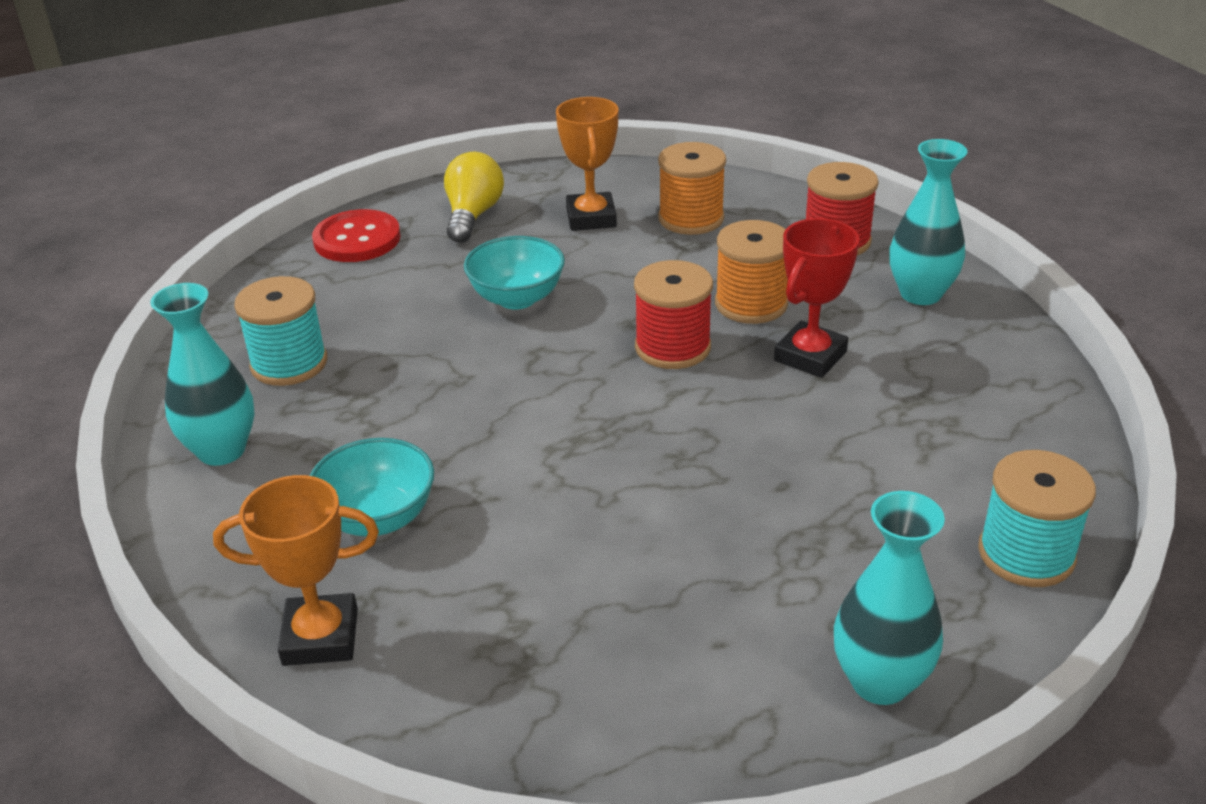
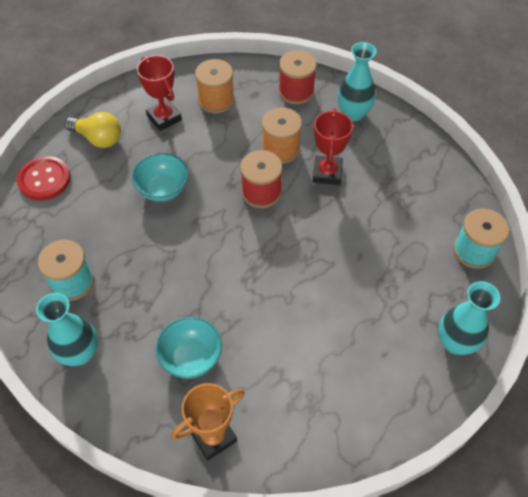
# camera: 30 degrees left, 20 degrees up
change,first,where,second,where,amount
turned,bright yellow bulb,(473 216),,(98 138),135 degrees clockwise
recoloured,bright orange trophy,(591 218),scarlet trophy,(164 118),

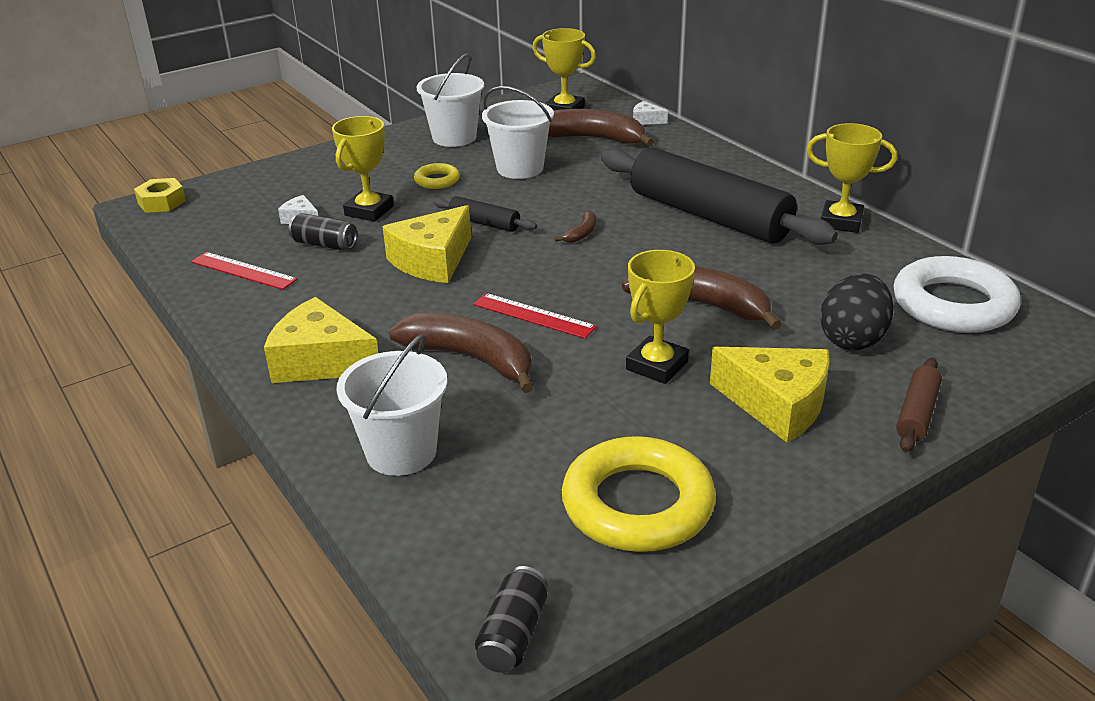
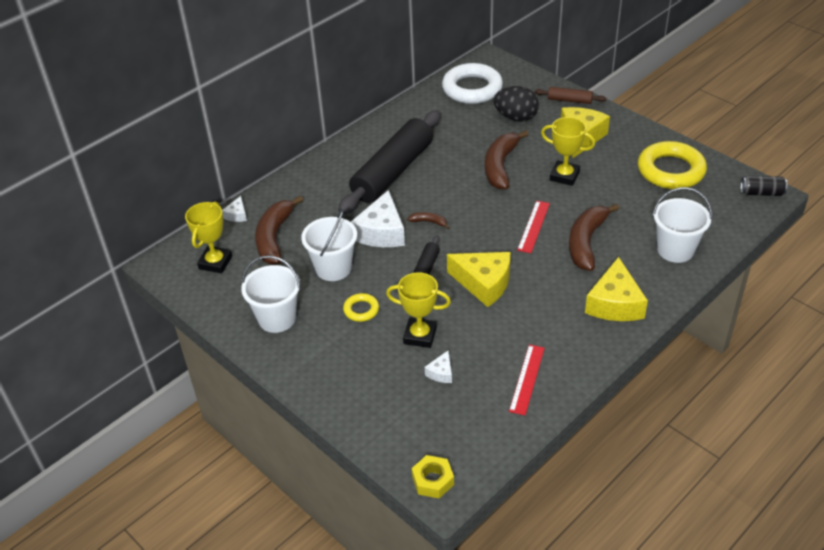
# camera: 100 degrees left, 10 degrees up
change,first,where,second,where,amount
removed,jet-black tin,(324 244),,,
removed,bright yellow trophy,(841 222),,,
added,,,white cheese,(381 232),

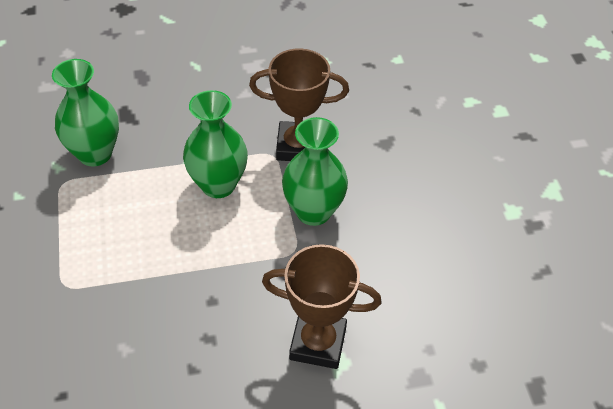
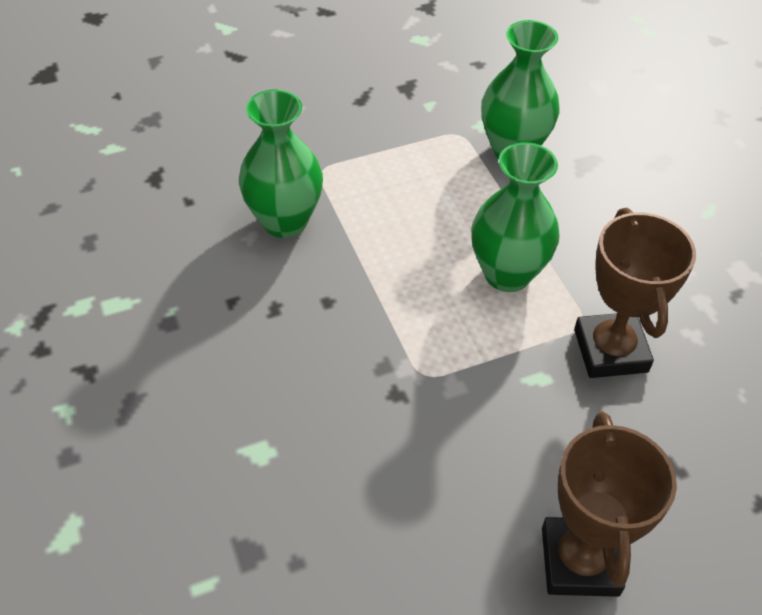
# camera: 80 degrees right, 0 degrees up
change,first,where,second,where,amount
moved,brown trophy,(318 343),,(580 561),
moved,green vase,(313 211),,(285 221),

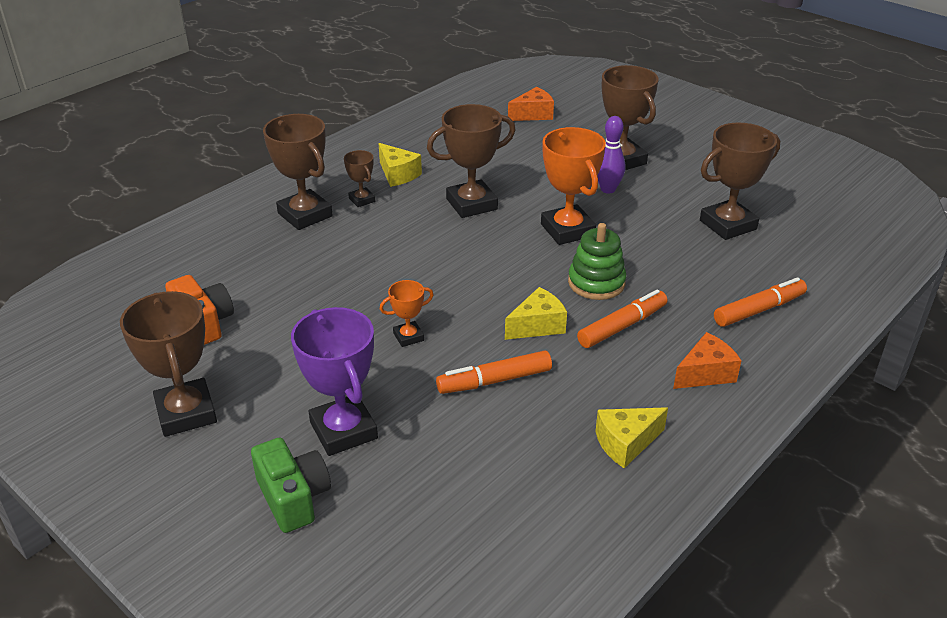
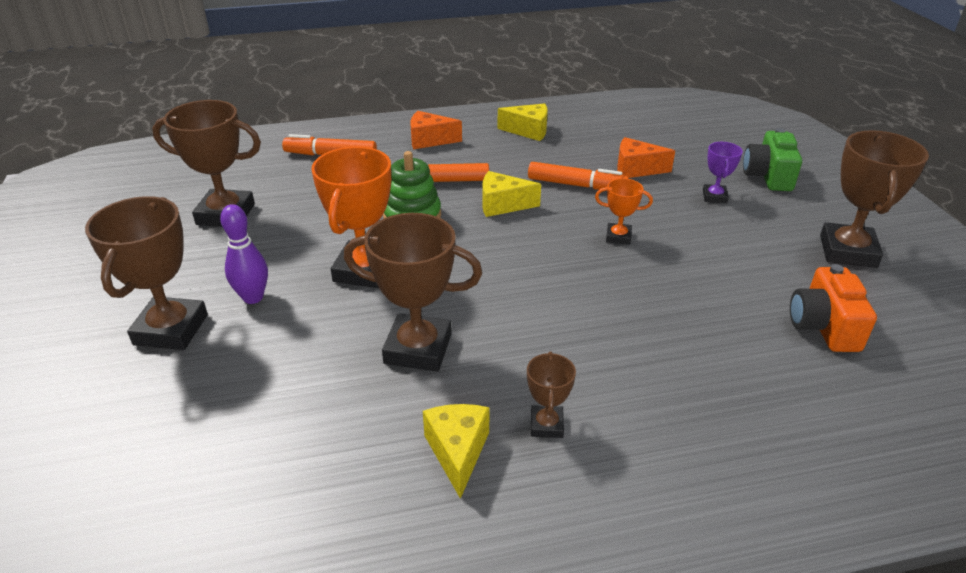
# camera: 145 degrees left, 0 degrees up
change,first,where,second,where,amount
removed,brown trophy,(305 215),,,
resized,royal purple trophy,(343 430),,(714 197),x0.51
moved,bright orange cheese,(533 114),,(636 169),

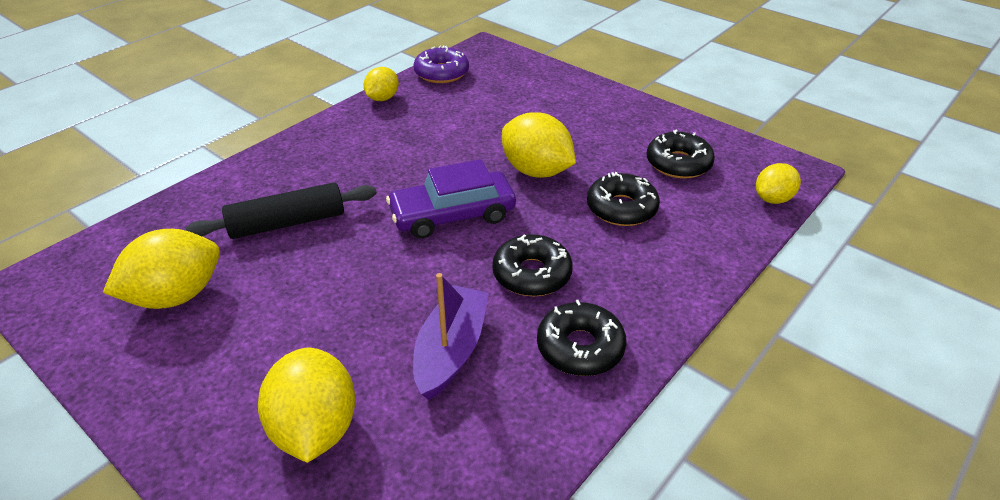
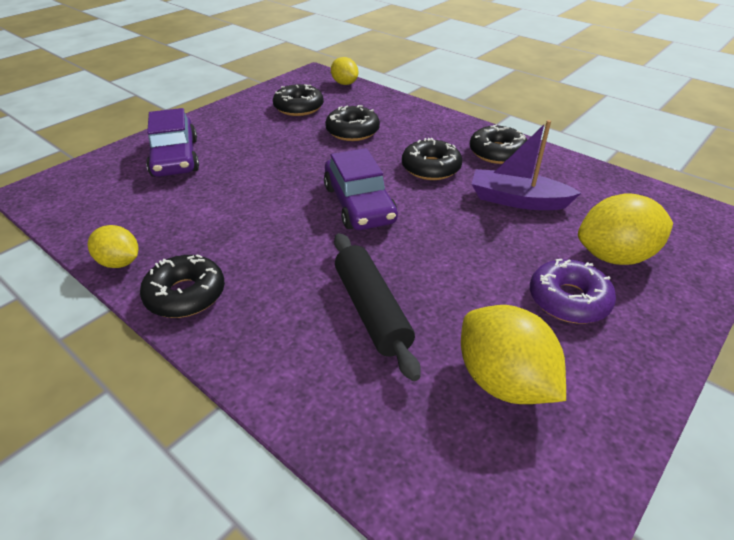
# camera: 90 degrees left, 0 degrees up
change,first,where,second,where,amount
moved,royal purple doughnut,(441 73),,(568 300),
removed,bright yellow citrus fruit,(536 171),,,
added,,,jet-black doughnut,(185 295),
added,,,royal purple car,(175 157),

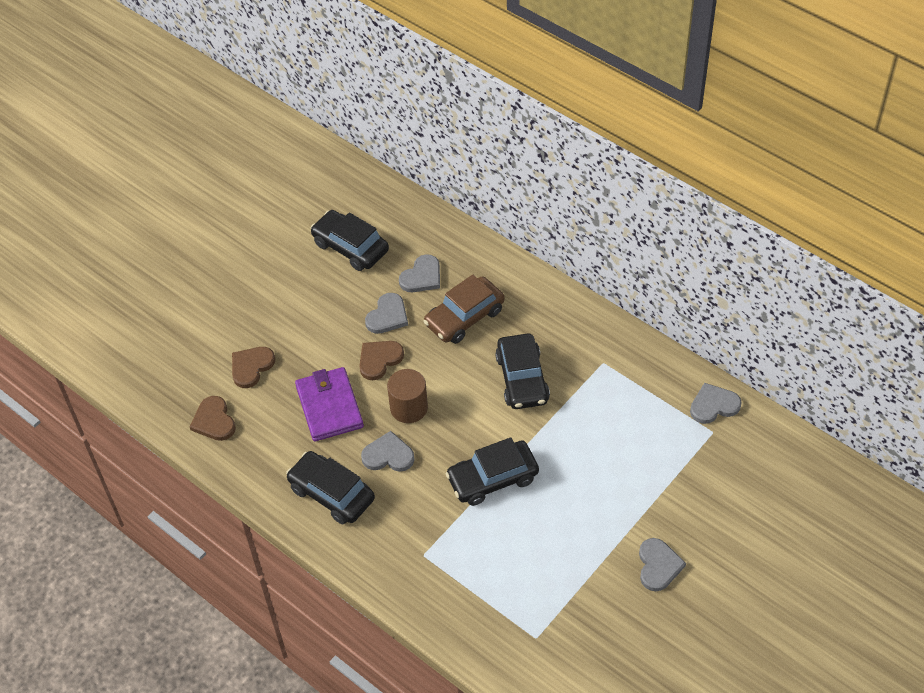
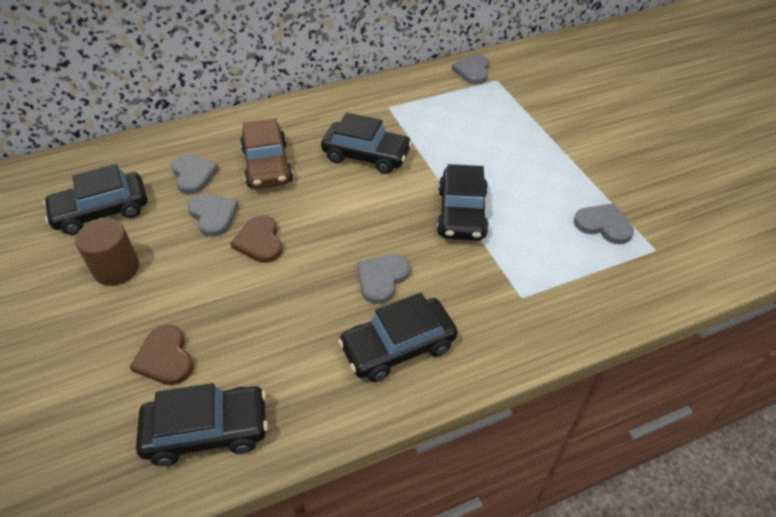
# camera: 65 degrees left, 5 degrees down
change,first,where,second,where,amount
replaced,brown heart,(214 421),jet-black car,(207 431),
removed,royal purple wallet,(329 406),,,
moved,brown cylinder,(409 408),,(116 269),
moved,gray heart,(658 566),,(603 225),

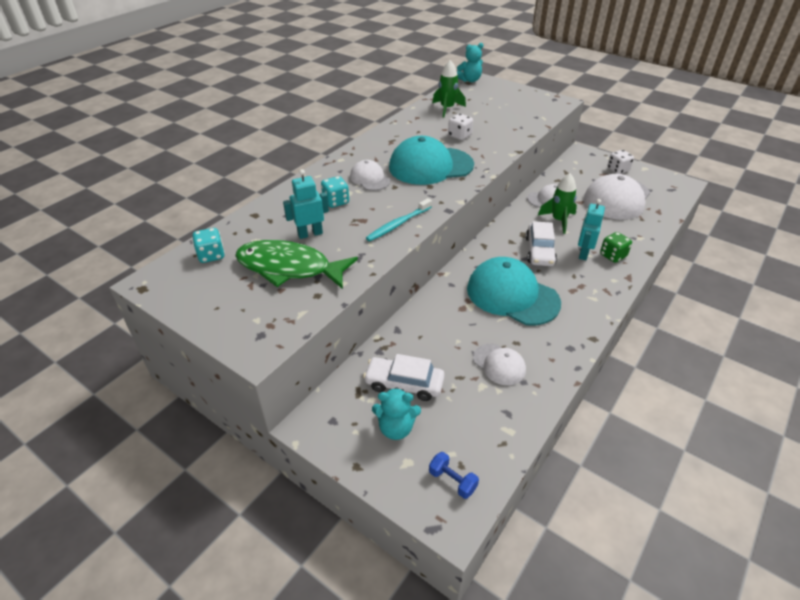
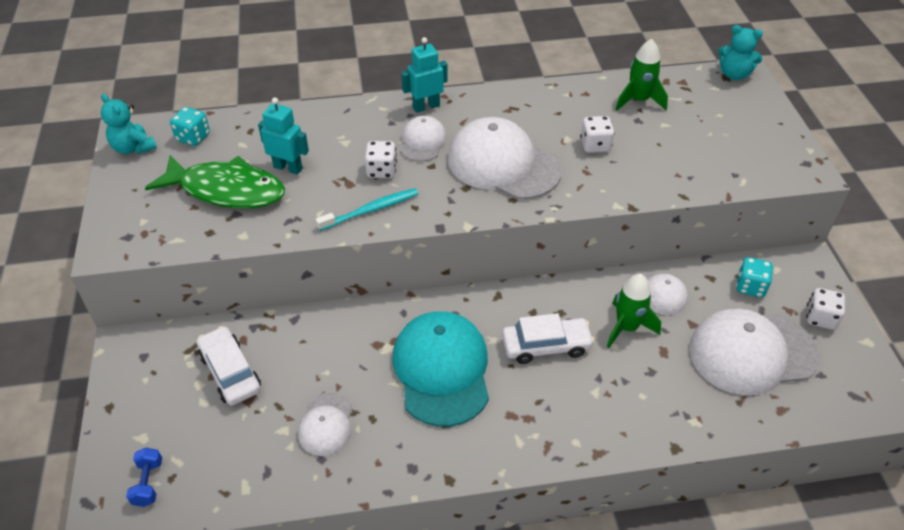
# camera: 45 degrees right, 5 degrees up
change,first,where,second,where,amount
turned,green fish,(289 268),,(227 190),135 degrees clockwise
moved,aqua dice,(336 201),,(750 287),
turned,aqua toothbrush,(398 224),,(371 210),150 degrees clockwise
moved,aqua teddy,(396 428),,(133 148),
recoloured,aqua peaked cap,(430 166),white peaked cap,(503 164),
turned,white car,(539 251),,(546 346),150 degrees counterclockwise
moved,aqua toy robot,(583 253),,(426 106),
removed,green dice,(612 256),,,
added,,,white dice,(381 171),

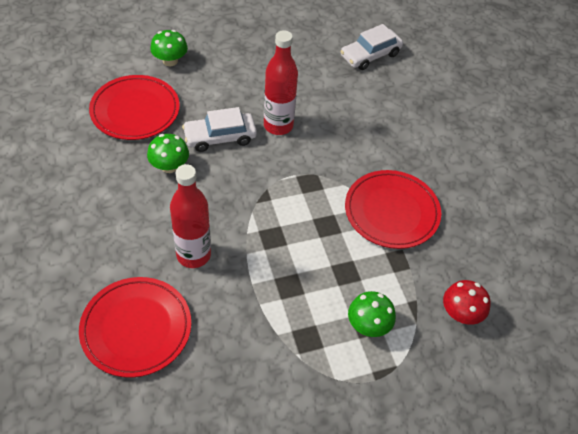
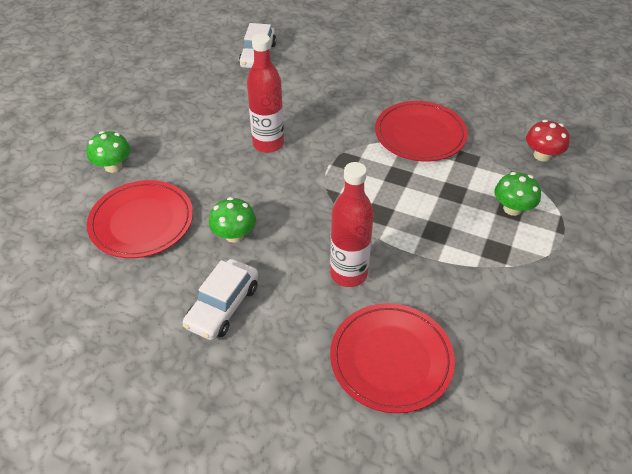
# camera: 45 degrees left, 5 degrees down
change,first,where,second,where,amount
moved,white car,(220 137),,(223 306),

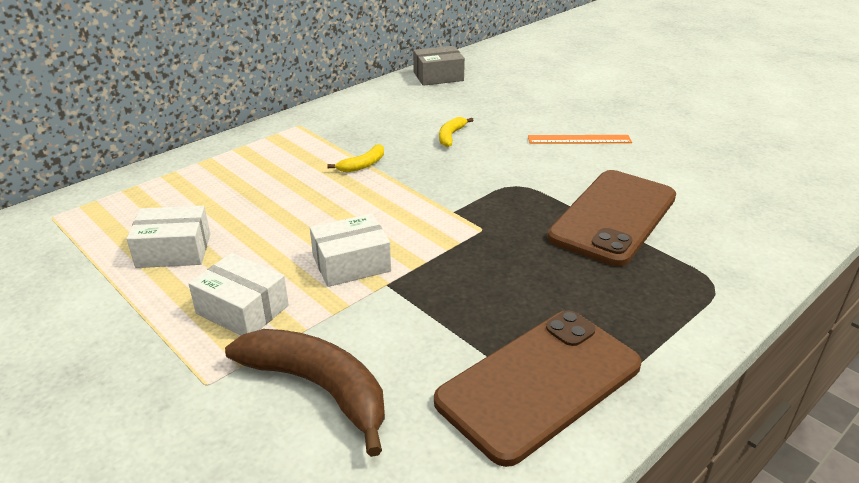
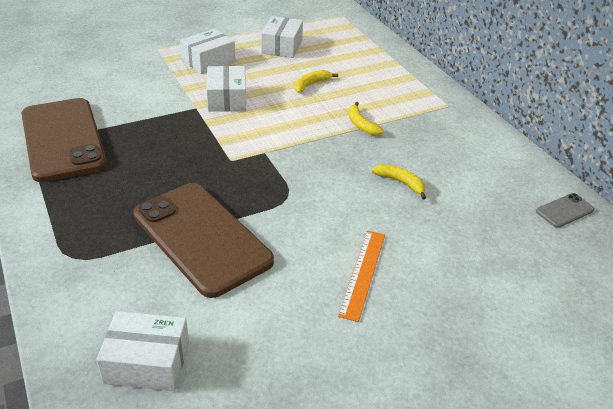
# camera: 105 degrees right, 5 degrees up
change,first,where,second,where,amount
removed,brown banana fruit,(318 387),,,
replaced,gray parcel,(438 76),gray phone,(565 211),
added,,,white parcel,(147 362),
added,,,bright yellow banana fruit,(311 84),

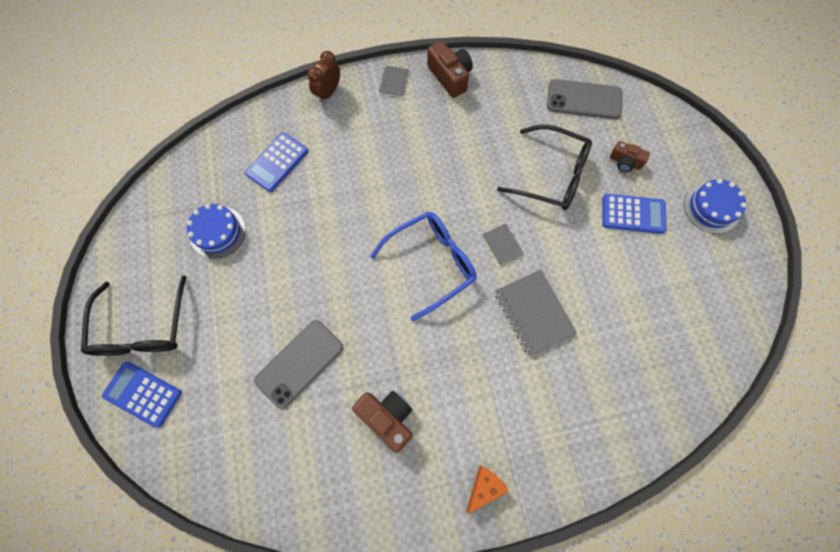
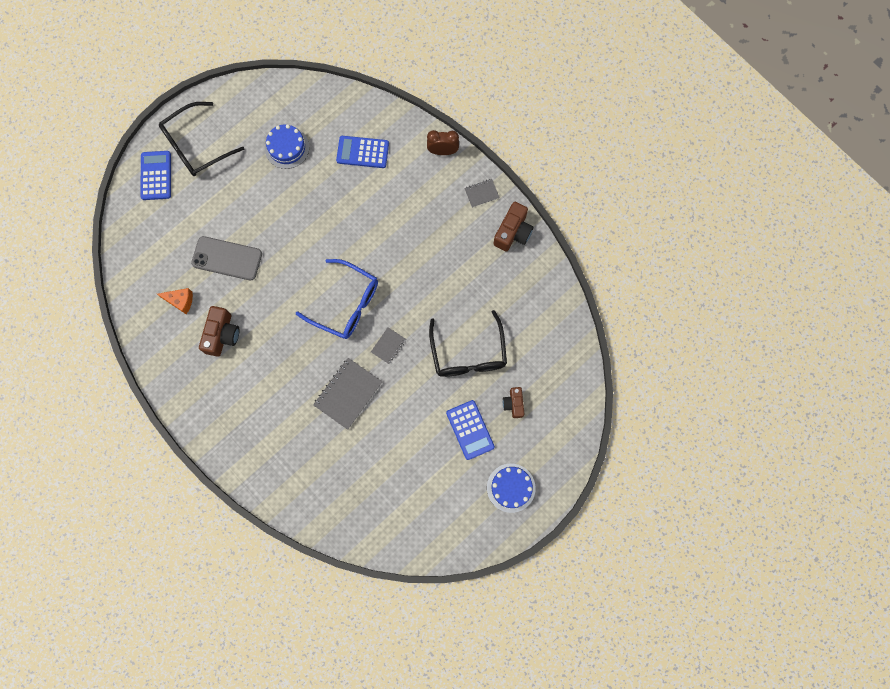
# camera: 60 degrees right, 5 degrees up
change,first,where,second,where,amount
moved,bright orange cheese,(484 486),,(180 301),
removed,gray phone,(584 100),,,

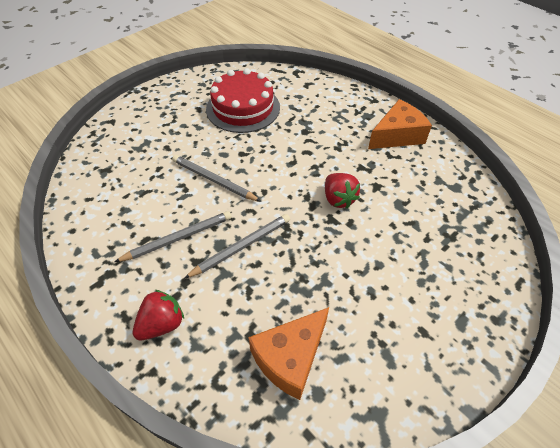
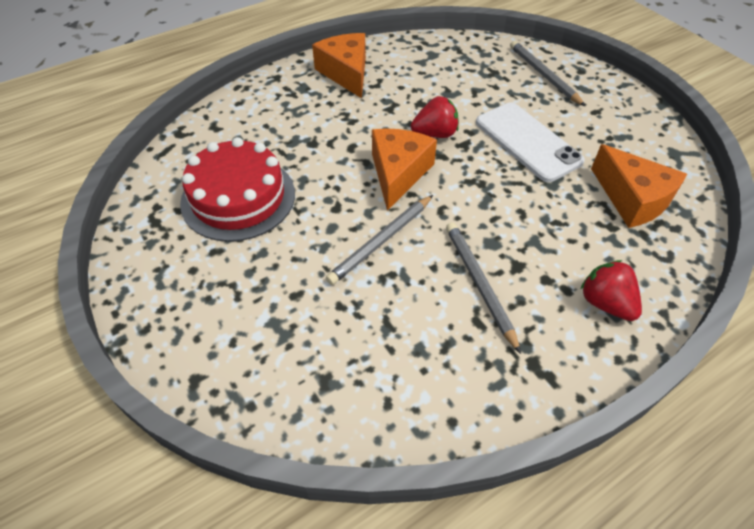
# camera: 80 degrees left, 0 degrees up
change,first,where,second,where,amount
moved,gray wooden pencil,(241 247),,(544 75),
added,,,bright orange cheese,(398 173),
added,,,white phone,(527 142),

